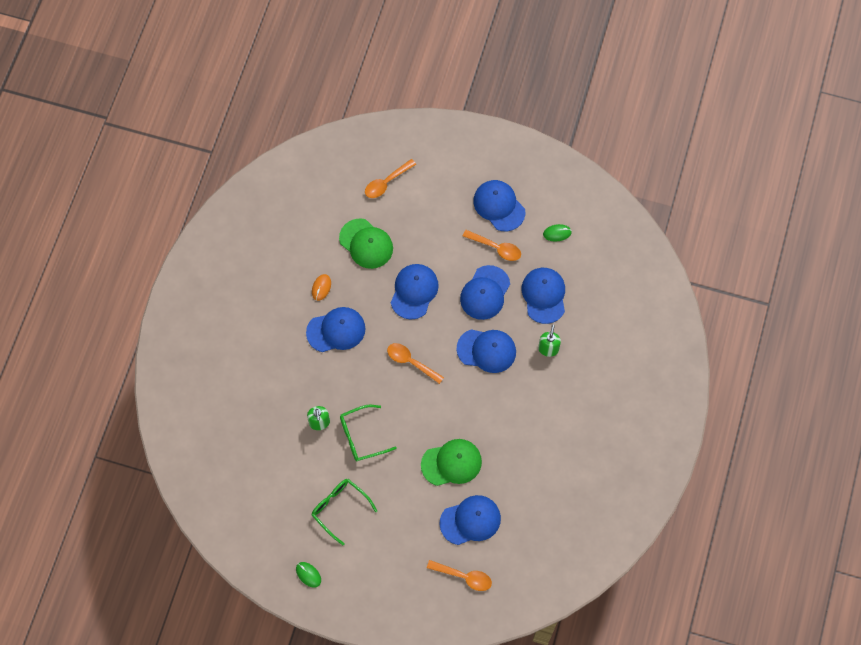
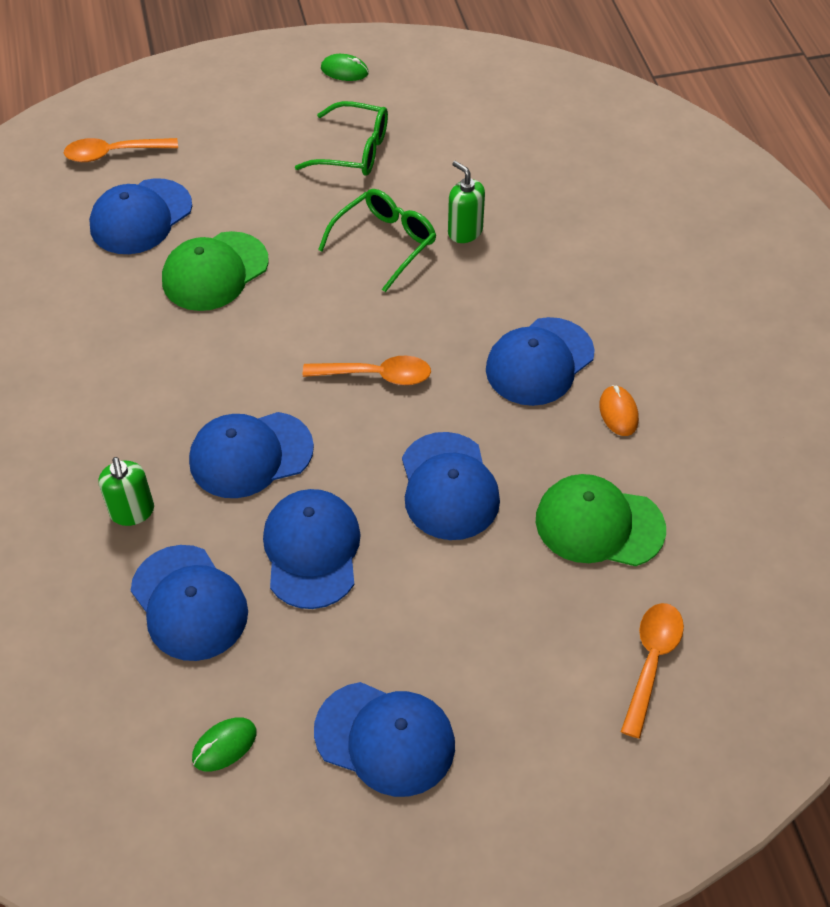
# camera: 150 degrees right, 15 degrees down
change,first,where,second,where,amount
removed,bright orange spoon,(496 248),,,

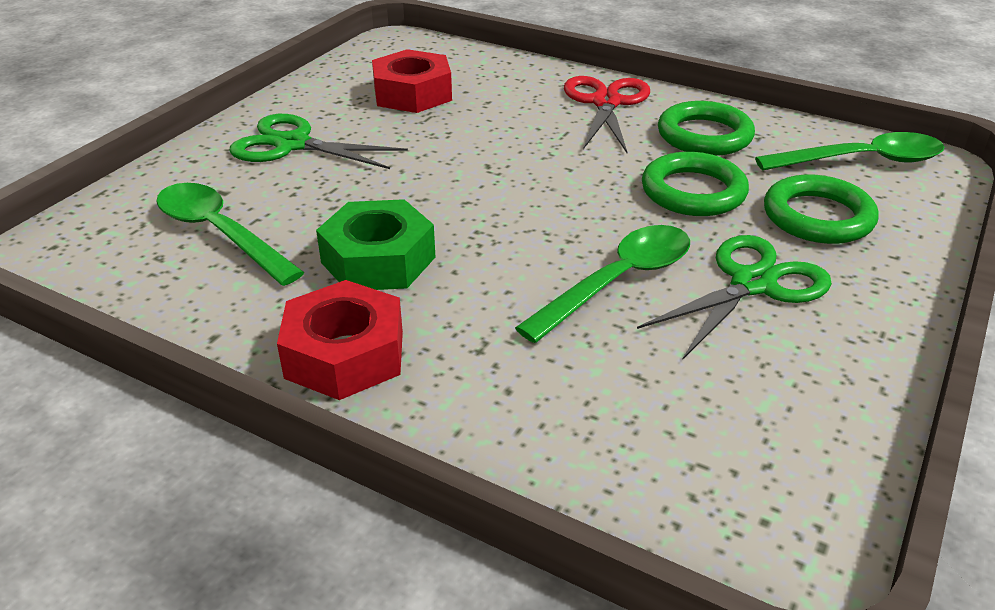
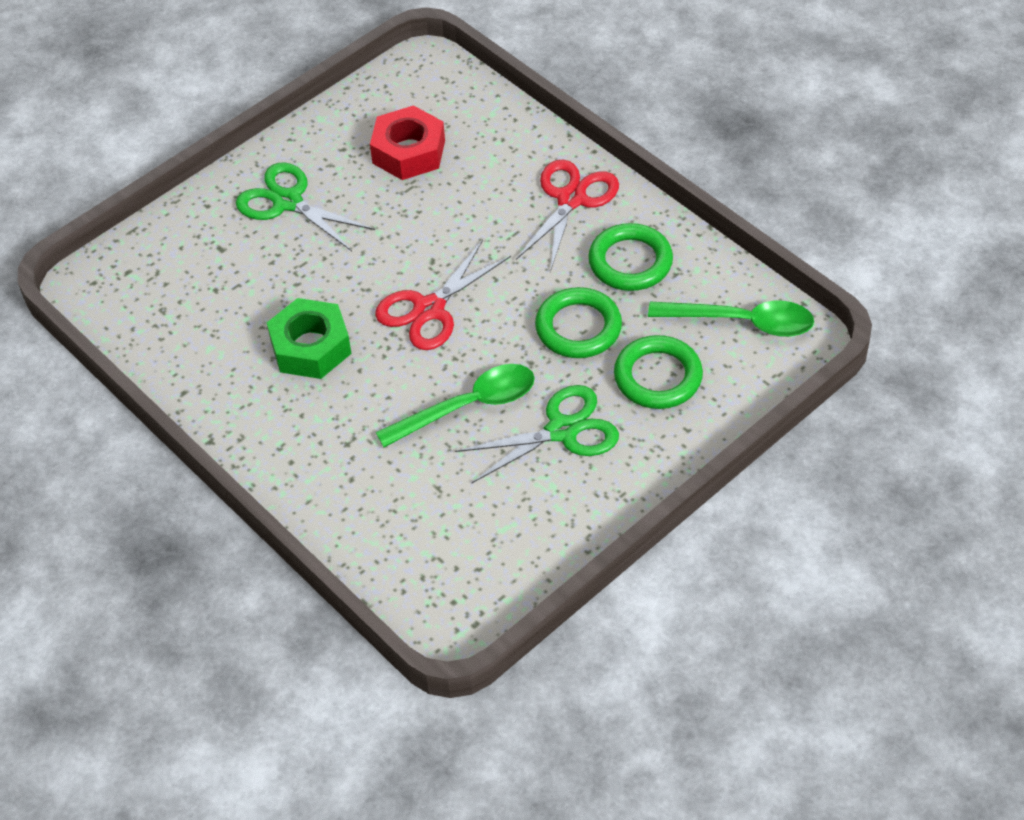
# camera: 20 degrees right, 15 degrees up
change,first,where,second,where,amount
removed,green spoon,(220 233),,,
removed,scarlet nut,(345 354),,,
added,,,scarlet scissors,(429 309),

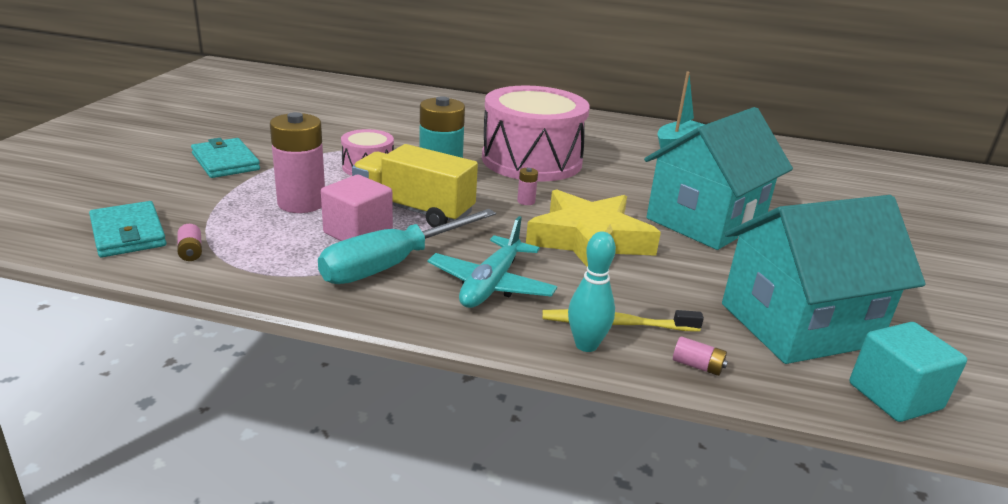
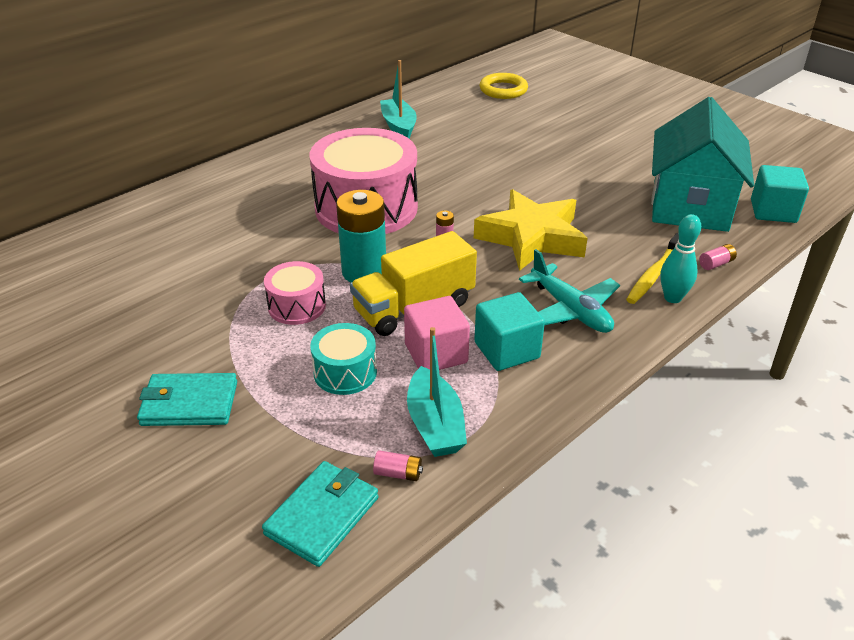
# camera: 55 degrees left, 10 degrees up
change,first,where,second,where,amount
turned,aqua wallet,(128 233),,(322 516),60 degrees counterclockwise
replaced,rose-pink AA battery,(301 203),aqua snare drum,(345 372),
replaced,aqua screwdriver,(393 264),aqua block,(507 350),
removed,aqua toy house,(705 221),,,
added,,,aqua sailboat,(435 425),
added,,,bright yellow ring,(503 90),

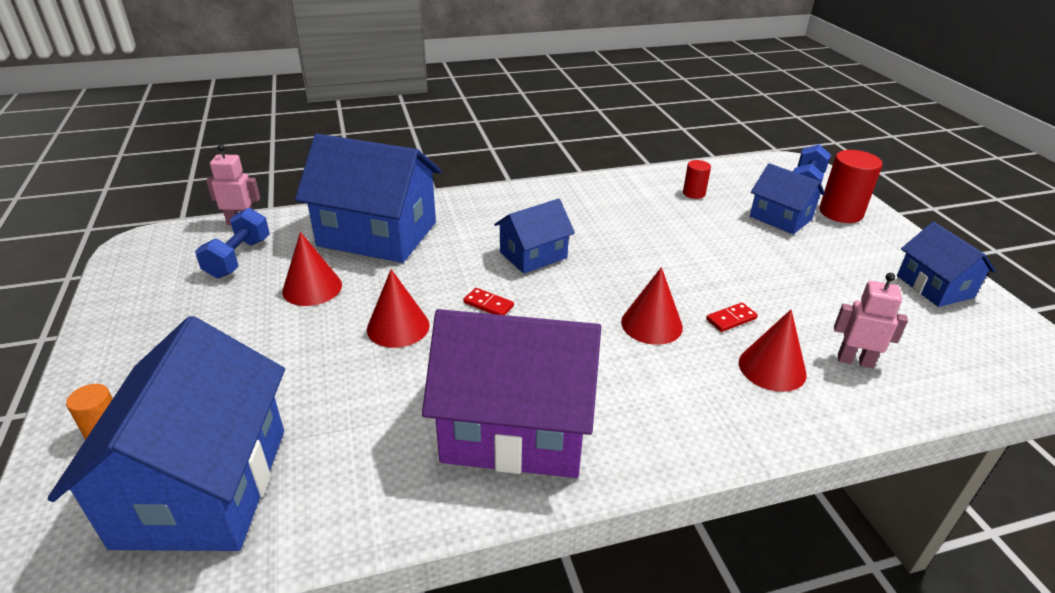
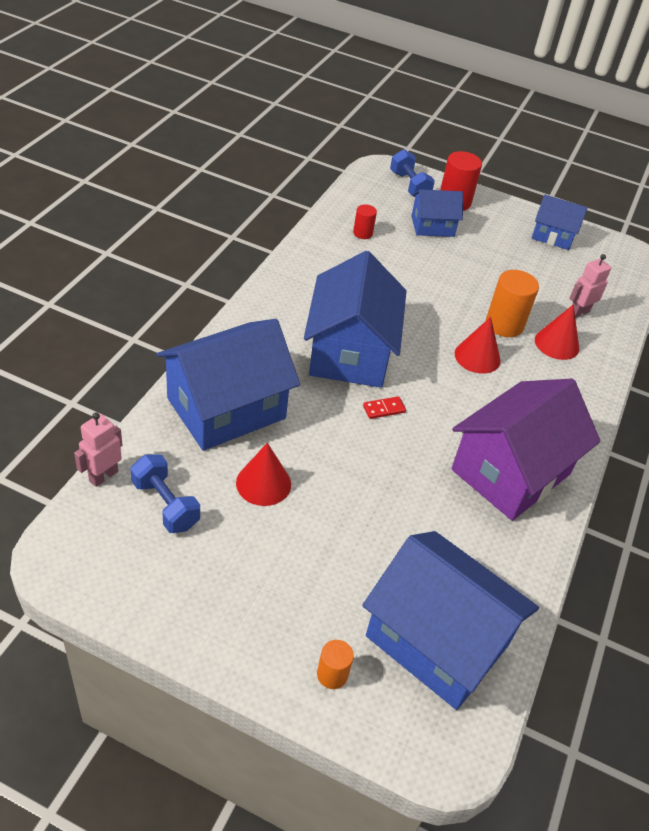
# camera: 55 degrees left, 10 degrees up
change,first,where,second,where,amount
removed,scarlet cone shape,(398 327),,,
resized,royal blue toy house,(533 255),,(350 352),x1.85
replaced,scarlet domino tile,(731 319),bright orange cylinder,(504 324),

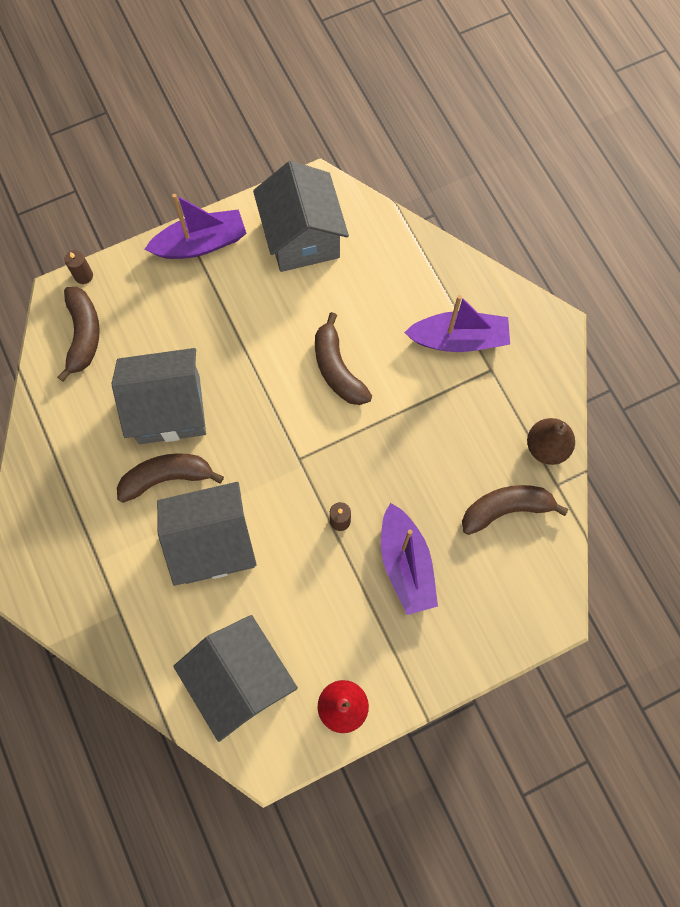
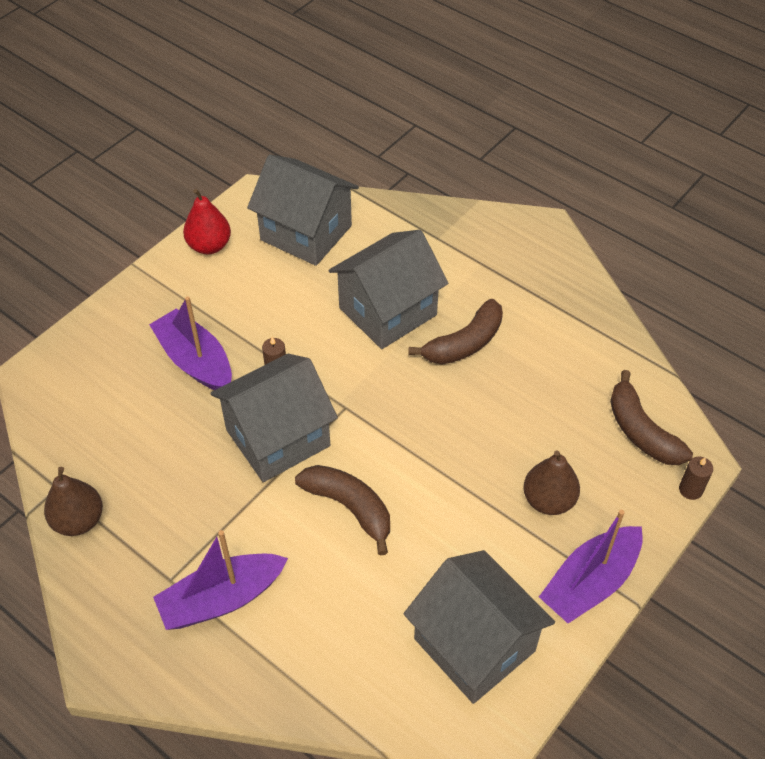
# camera: 155 degrees right, 20 degrees down
change,first,where,second,where,amount
moved,gray toy house,(169 409),,(277 438),
removed,brown banana fruit,(506 509),,,
added,,,brown toy pear,(548 500),

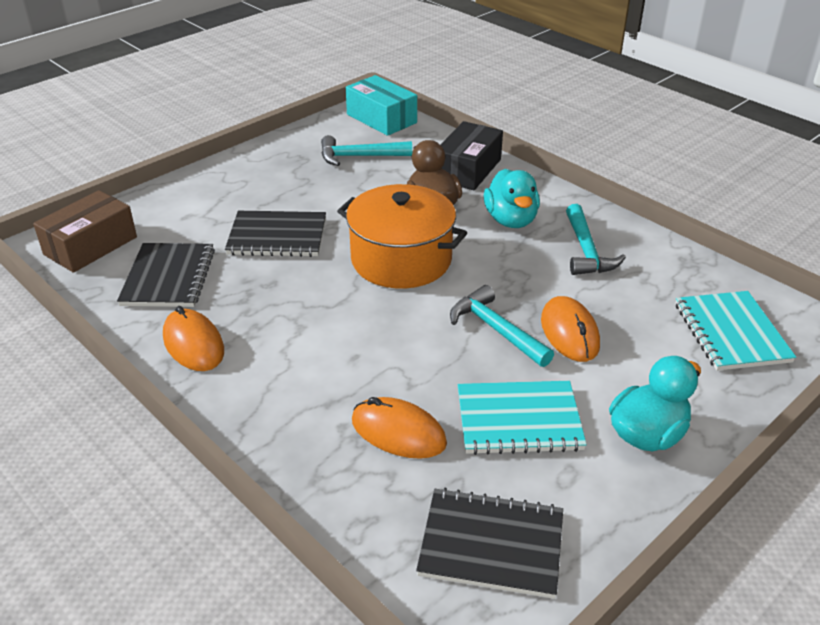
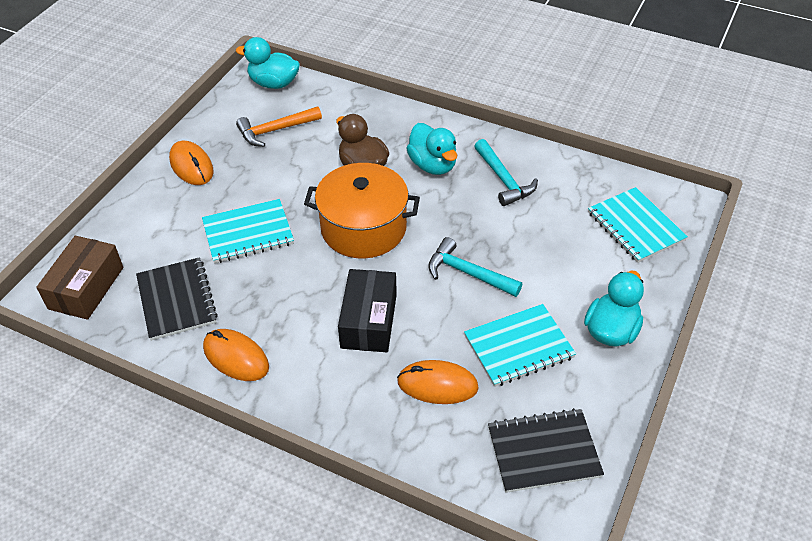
# camera: 20 degrees left, 10 degrees up
change,first,where,second,where,amount
recoloured,jet-black notebook,(277 236),aqua notebook,(248 233),
recoloured,aqua carpenter's hammer,(359 156),bright orange carpenter's hammer,(275 130),
replaced,aqua parcel,(381 118),aqua duck,(273 83),
moved,jet-black parcel,(468 169),,(369 321),
moved,bright orange computer mouse,(569 333),,(191 166),

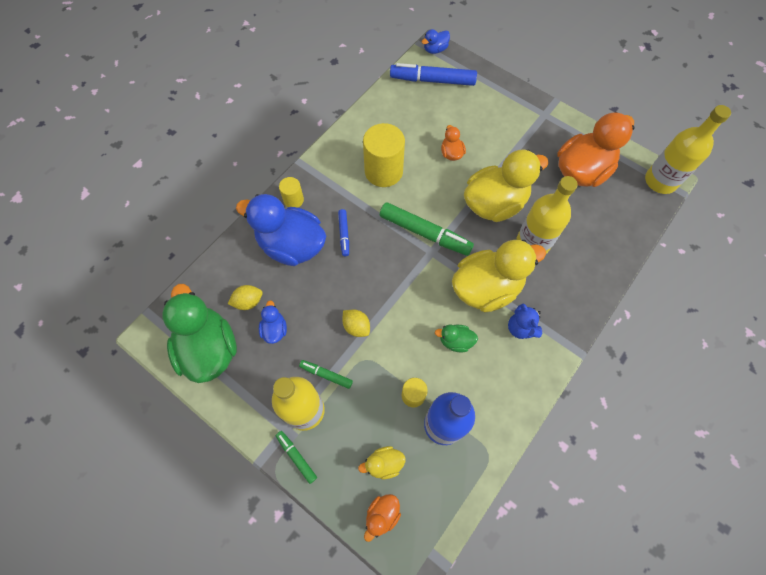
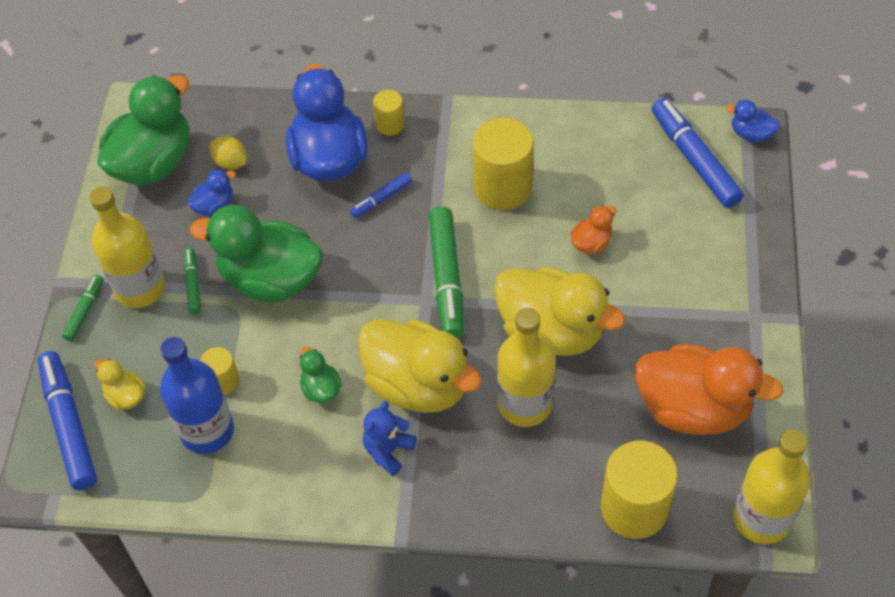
# camera: 60 degrees right, 10 degrees down
change,first,where,second,where,amount
replaced,bright yellow citrus fruit,(356 326),green duck,(271 279),
replaced,bright orange duck,(382 515),royal blue felt pen,(69 425),
added,,,bright yellow cylinder,(634 508),

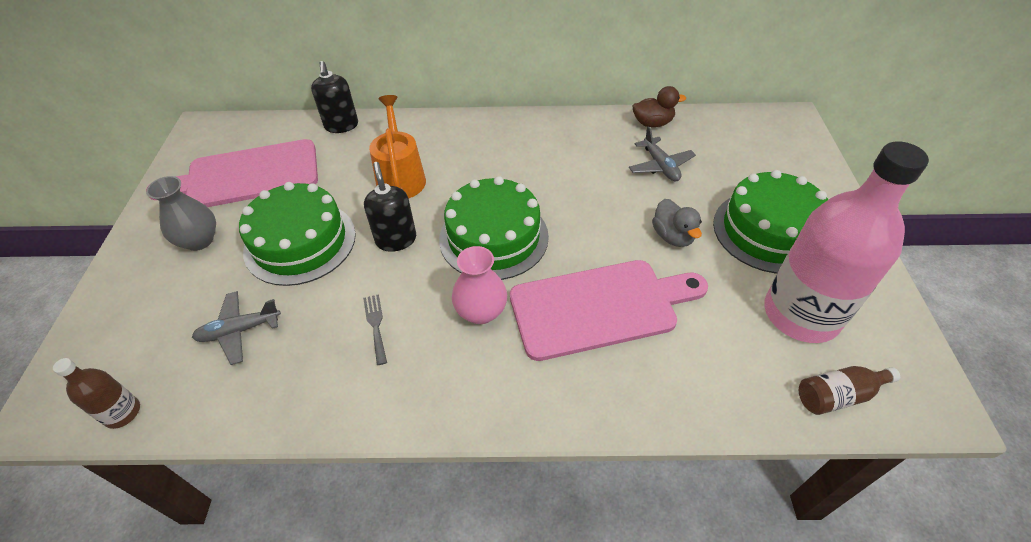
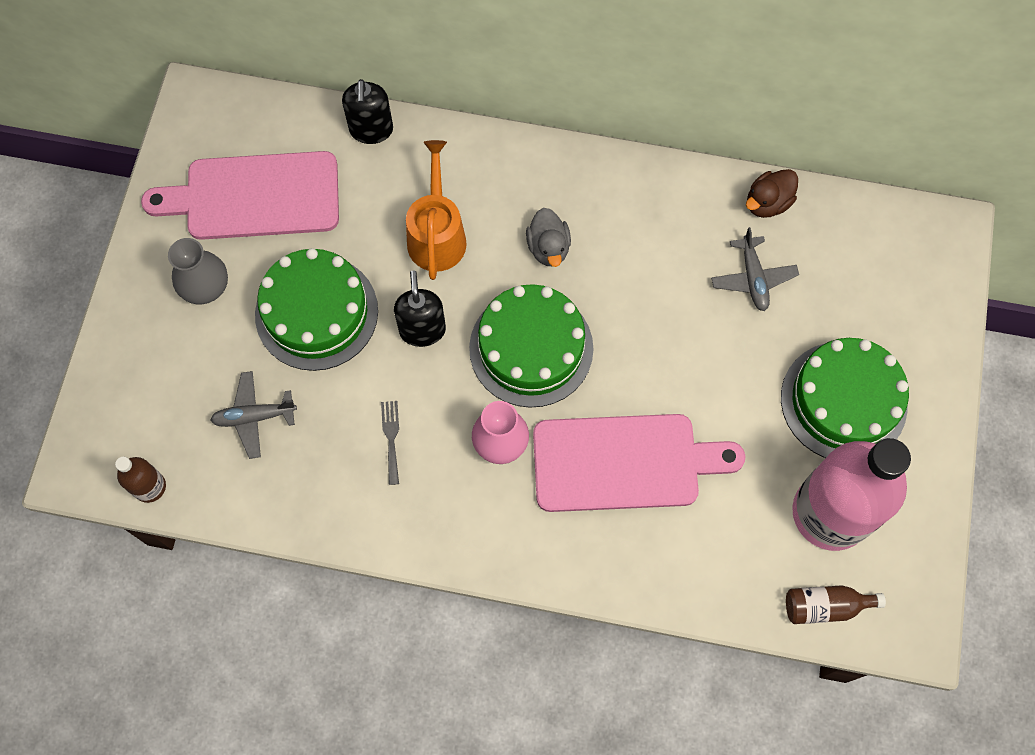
# camera: 10 degrees right, 20 degrees up
change,first,where,second,where,amount
turned,brown duck,(652 123),,(767 203),135 degrees clockwise
moved,gray duck,(672 236),,(548 248),

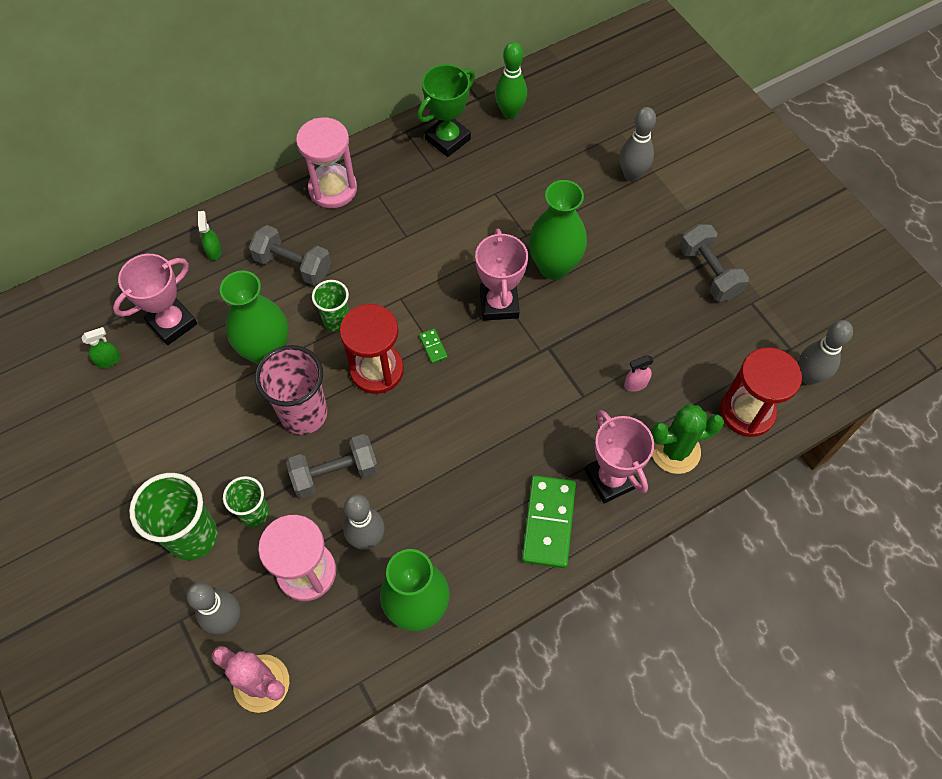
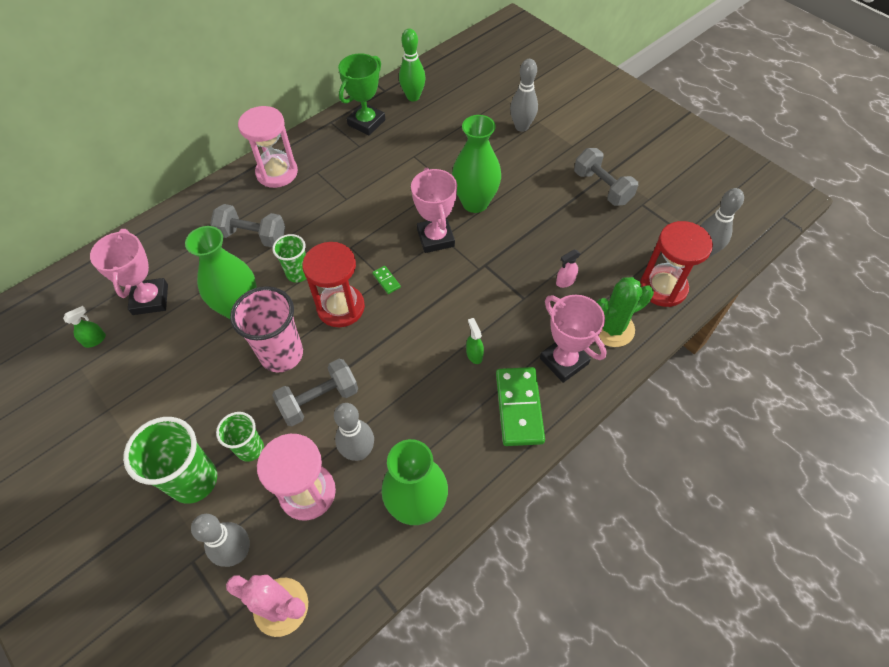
# camera: 10 degrees left, 5 degrees down
change,first,where,second,where,amount
turned,rose-pink trophy,(172 323),,(150 299),45 degrees counterclockwise
moved,green sprayer,(214 251),,(474 354),

